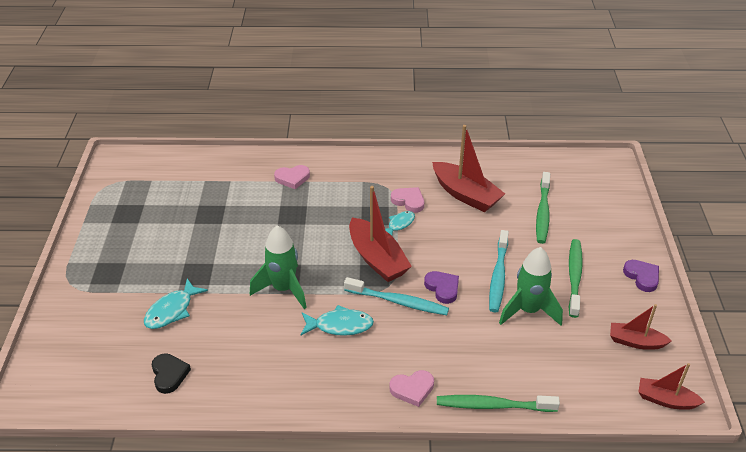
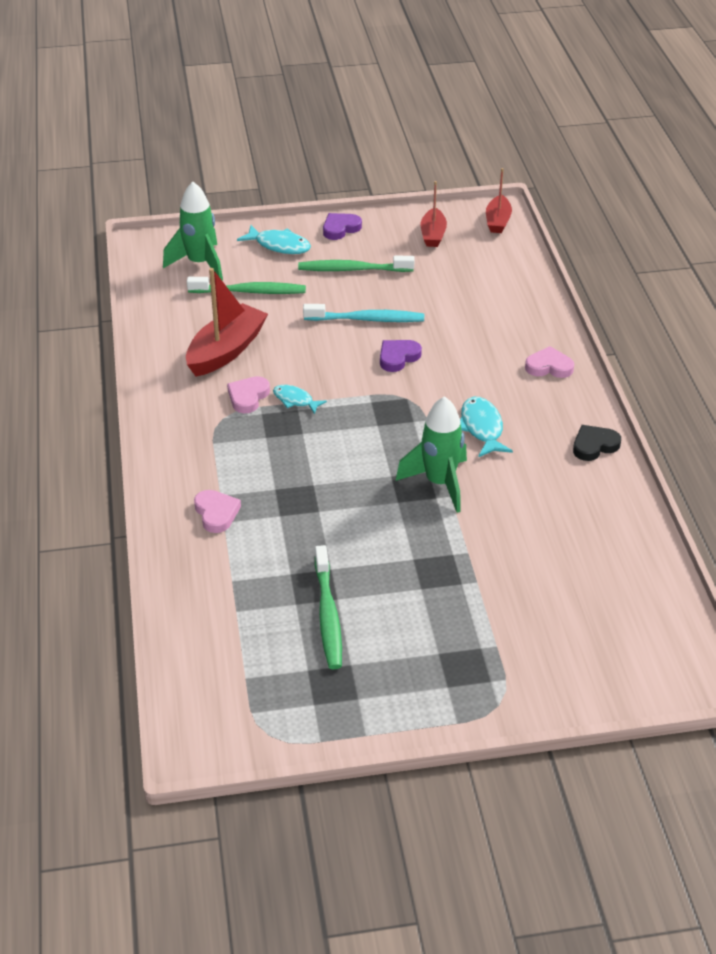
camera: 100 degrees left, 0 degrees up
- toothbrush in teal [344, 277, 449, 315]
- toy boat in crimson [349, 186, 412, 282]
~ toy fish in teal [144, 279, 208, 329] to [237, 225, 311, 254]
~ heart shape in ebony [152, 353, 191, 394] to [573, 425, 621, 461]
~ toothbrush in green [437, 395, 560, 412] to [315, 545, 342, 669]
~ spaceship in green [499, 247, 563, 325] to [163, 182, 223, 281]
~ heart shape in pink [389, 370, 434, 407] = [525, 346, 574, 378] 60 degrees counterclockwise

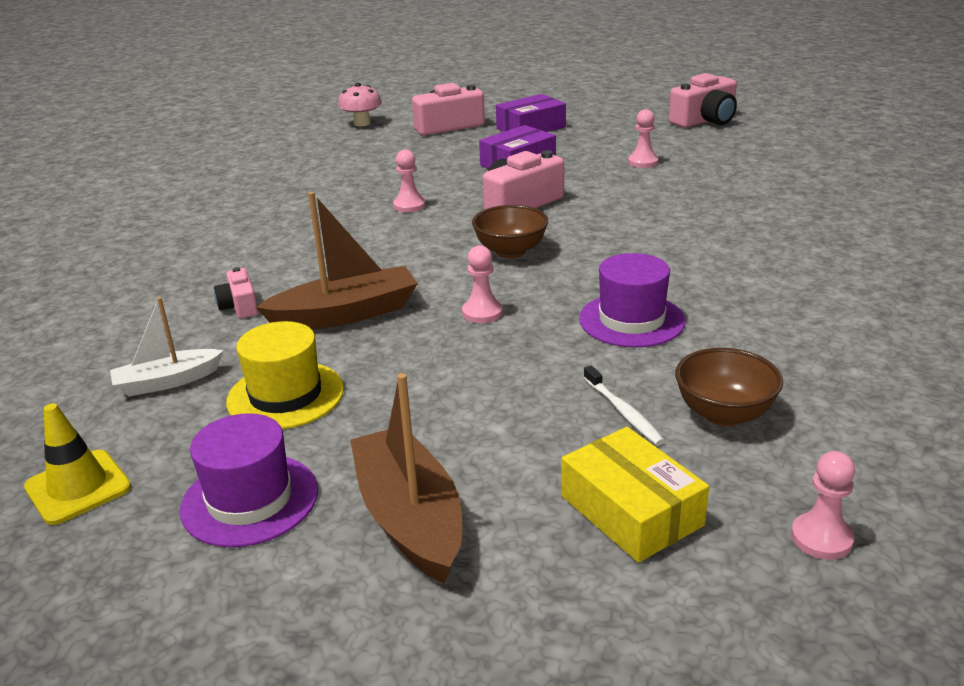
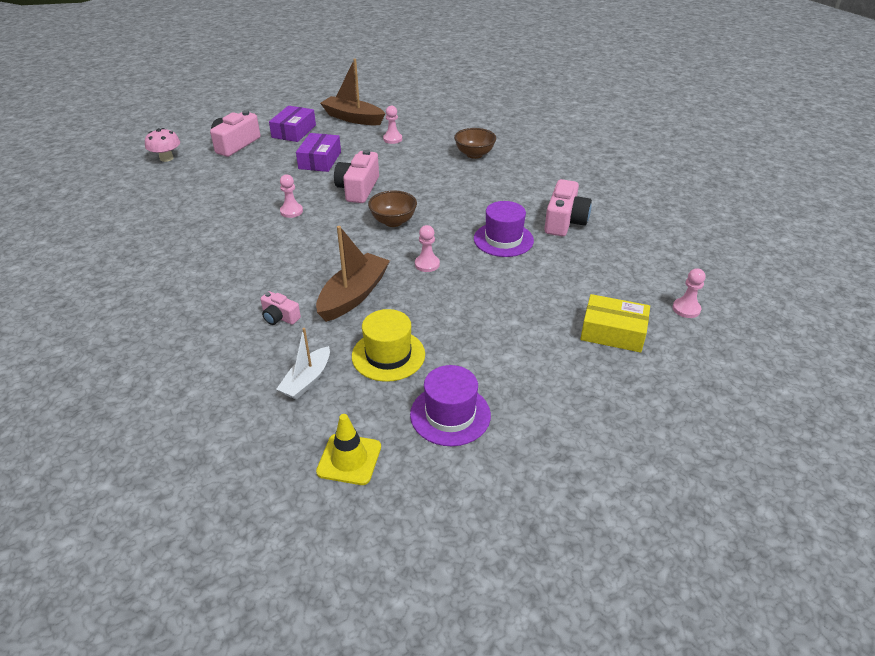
camera: 40 degrees left, 10 degrees up
- toothbrush in snow-white [584, 366, 665, 445]
~ toy boat in dark brown [350, 373, 462, 583] to [320, 59, 385, 125]
~ camera in pink [669, 73, 737, 128] to [544, 179, 592, 236]
~ bowl in dark brown [675, 348, 783, 426] to [454, 128, 496, 159]

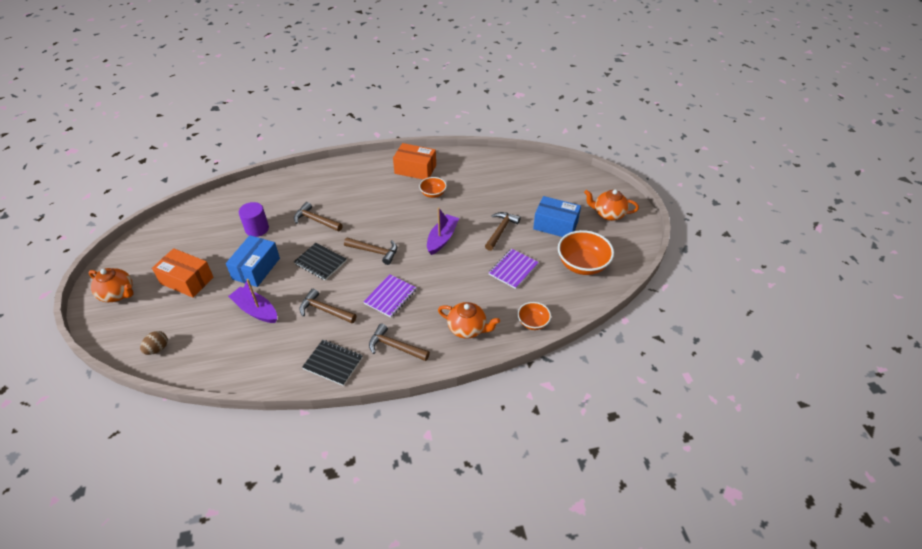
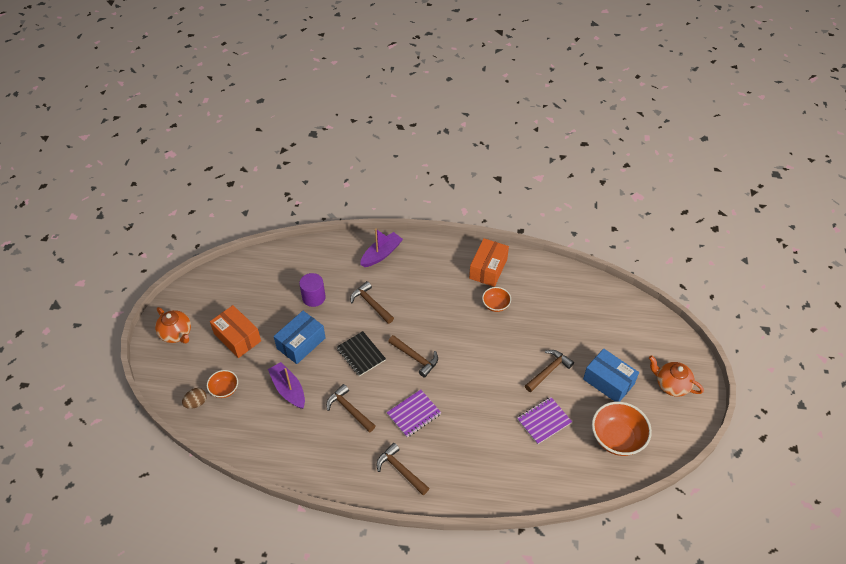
camera: 20 degrees right, 5 degrees up
- notebook in ebony [302, 340, 363, 386]
- tea pot in orange-coloured [438, 302, 500, 339]
~ toy boat in violet [427, 207, 459, 255] to [360, 228, 403, 267]
~ bowl in orange-coloured [518, 302, 551, 330] to [207, 370, 238, 398]
~ package in orange-coloured [393, 143, 436, 180] = [469, 238, 509, 287] 75 degrees clockwise

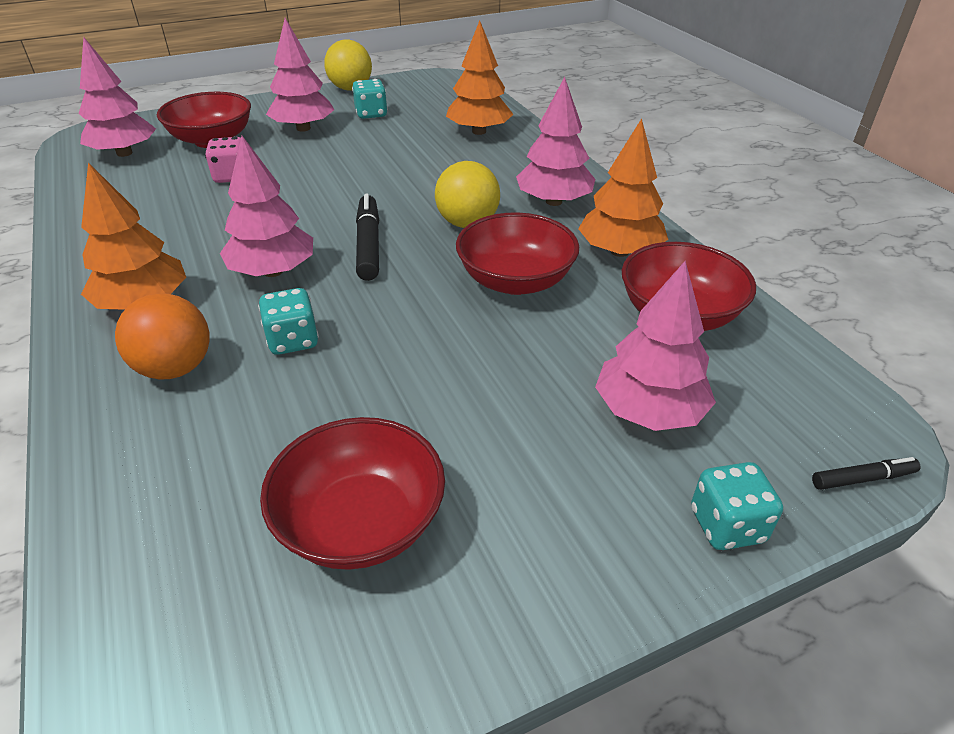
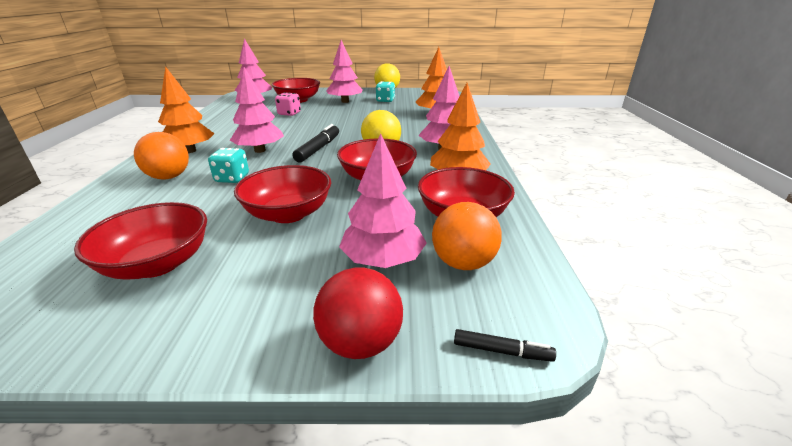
camera: 25 degrees right, 10 degrees down
+ bowl in crimson [234, 165, 331, 223]
+ ball in orange-coloured [432, 202, 502, 270]
~ dice in teal [691, 462, 783, 550] to ball in crimson [313, 268, 403, 359]

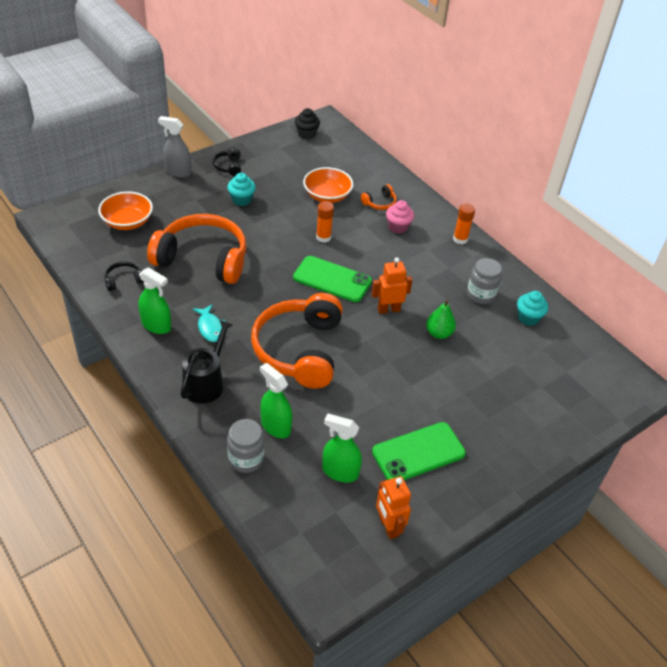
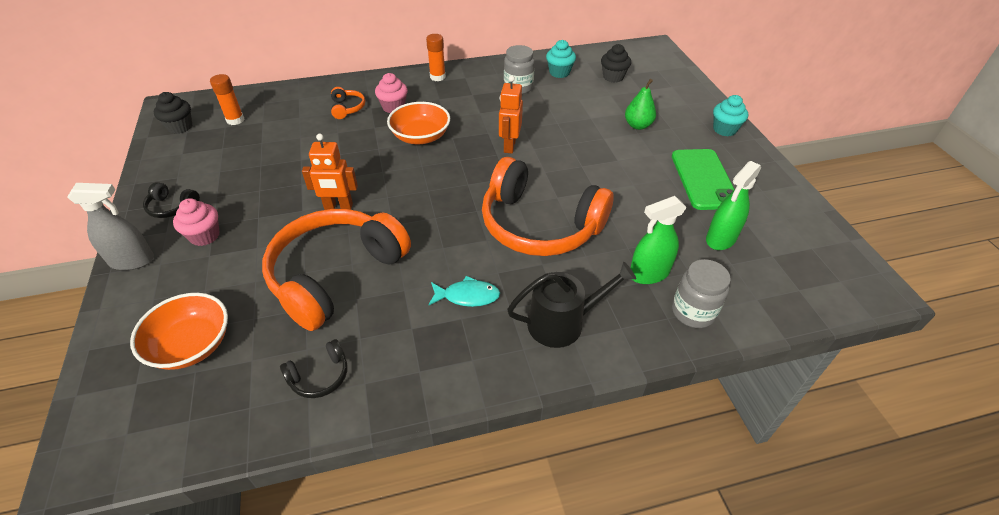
camera: 65 degrees left, 0 degrees up
- spray cleaner in green [138, 267, 171, 334]
- smartphone in green [293, 256, 372, 302]
+ cupcake in pink [173, 198, 220, 246]
+ cupcake in ebony [601, 44, 631, 83]
~ cupcake in teal [227, 173, 256, 206] to [713, 95, 748, 136]
~ bowl in orange-coloured [303, 167, 353, 203] to [387, 102, 450, 144]
~ glue stick in orange-coloured [316, 201, 334, 243] to [210, 74, 244, 125]
~ robot in orange-coloured [376, 476, 411, 539] to [302, 134, 358, 210]
~ pear in green [426, 299, 456, 339] to [625, 79, 656, 130]
~ headphones in ebony [104, 261, 144, 291] = [280, 339, 347, 398] 120 degrees counterclockwise
~ spray cleaner in grey [158, 116, 191, 178] = [67, 183, 154, 270] 135 degrees counterclockwise
~ sprinkling can in ebony [181, 320, 233, 404] = [507, 262, 636, 348] 120 degrees clockwise

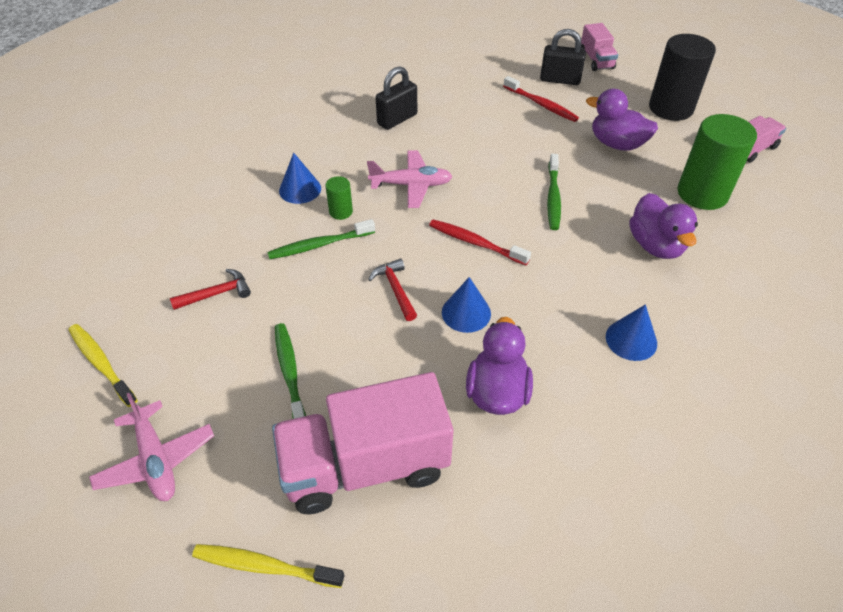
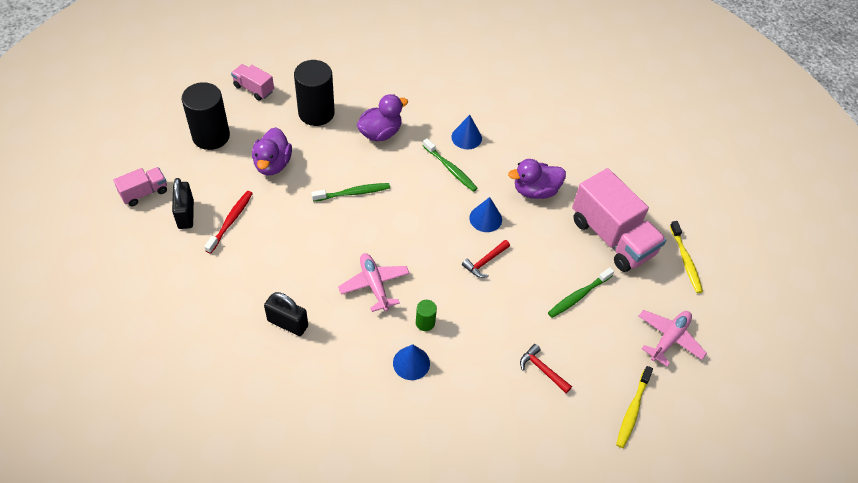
camera: 115 degrees left, 5 degrees up
- toothbrush in crimson [429, 219, 531, 265]
~ toothbrush in green [268, 219, 375, 259] to [423, 138, 478, 192]
~ cylinder shape in green [677, 114, 757, 210] to cylinder shape in ebony [294, 60, 335, 126]

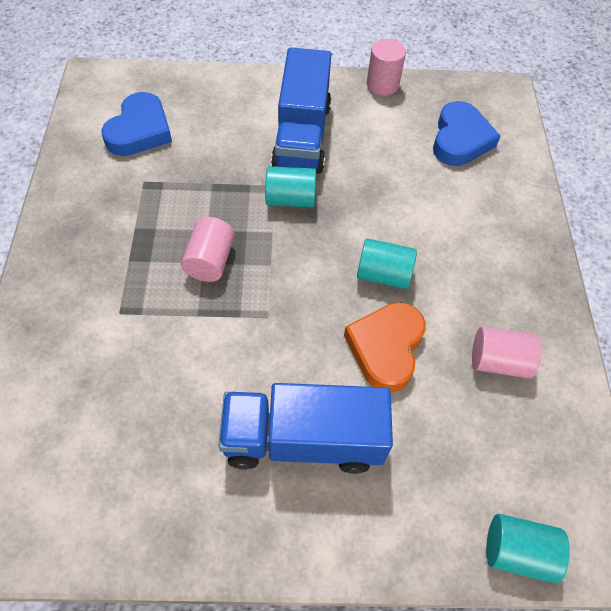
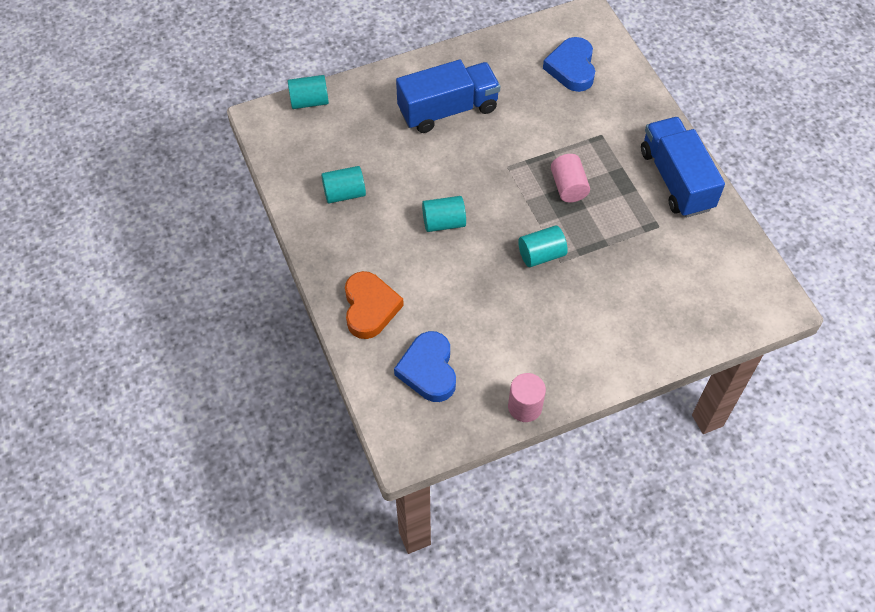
camera: 160 degrees right, 0 degrees up
~ heart shape in royal blue [101, 92, 172, 156] to [543, 37, 595, 92]
~ truck in royal blue [271, 47, 331, 174] to [641, 117, 725, 218]
~ heart shape in orange-coloured [344, 302, 426, 392] to [345, 271, 404, 339]
~ cylinder shape in pink [472, 326, 541, 379] to cylinder shape in teal [321, 166, 366, 203]

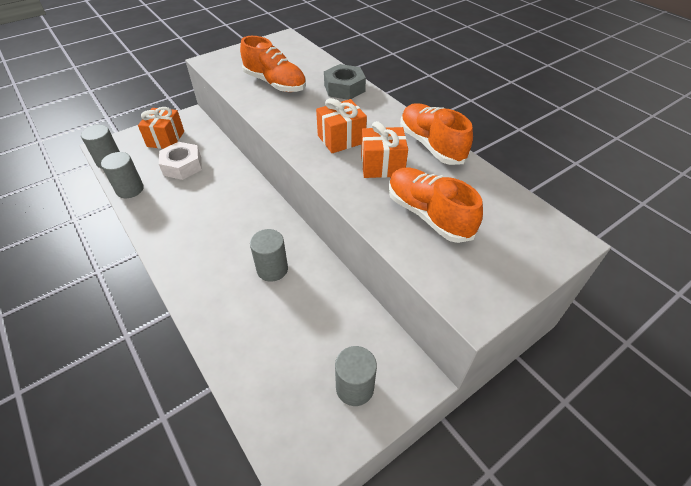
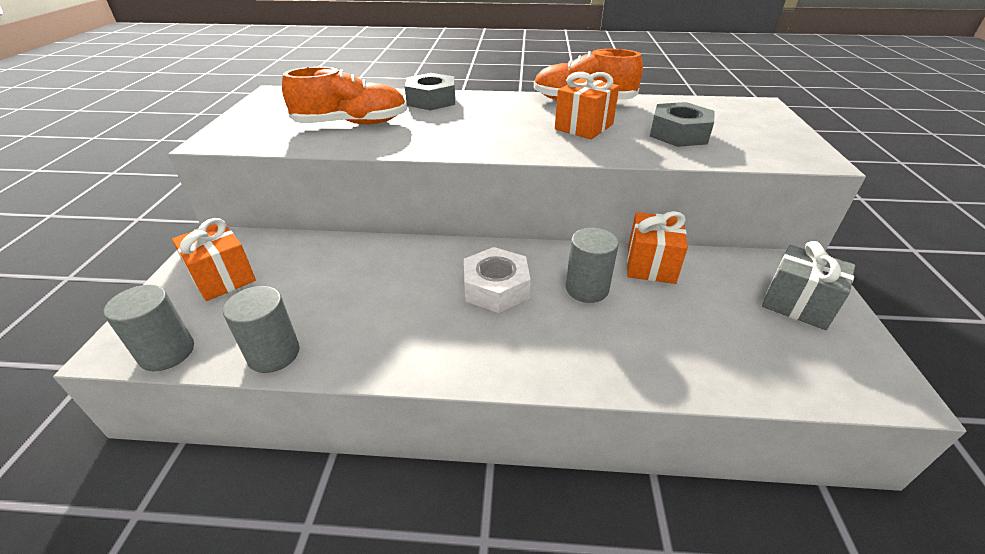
camera: 50 degrees left, 10 degrees down
~ nut in snow-white [159, 142, 202, 180] to [464, 247, 531, 313]
~ gift in orange-coloured [316, 98, 367, 153] to [627, 211, 688, 284]
~ cylinder shape in grey [335, 346, 377, 406] to gift in grey [762, 241, 855, 330]
~ sneaker in orange-coloured [388, 167, 483, 243] to nut in grey [650, 102, 714, 147]

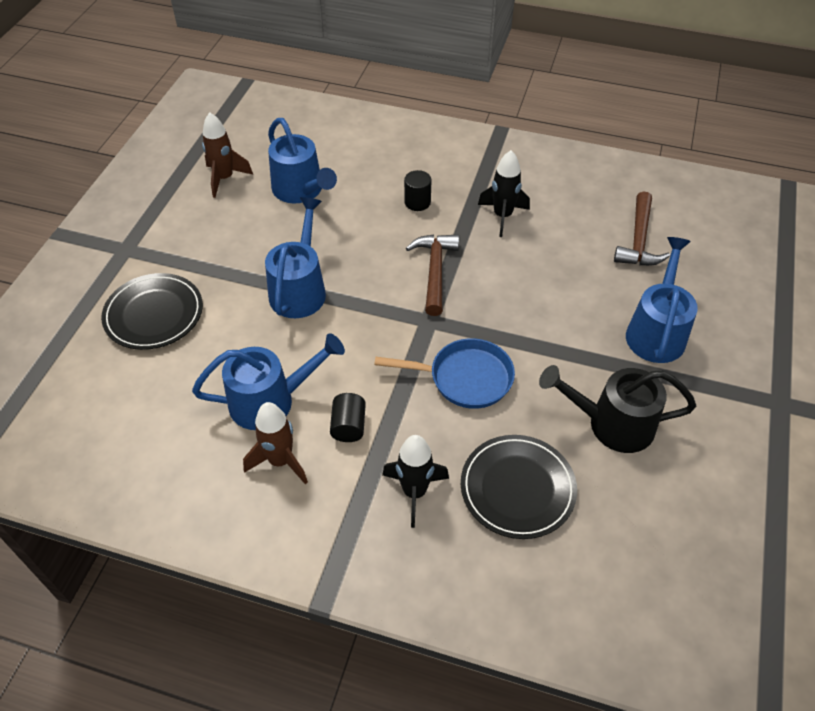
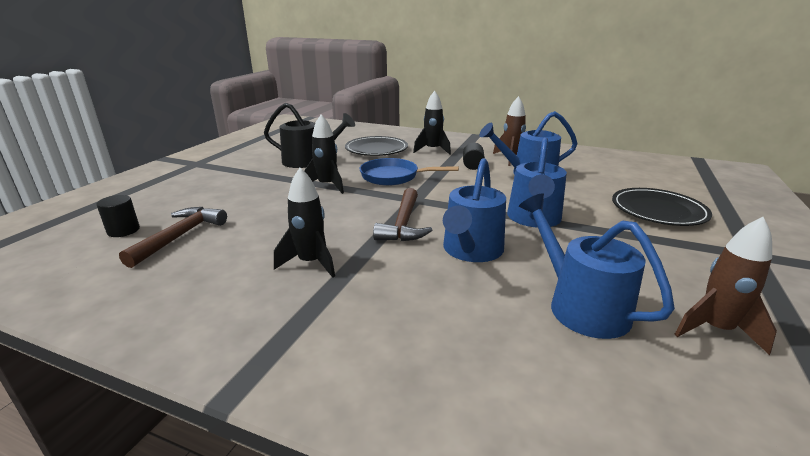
camera: 175 degrees left, 25 degrees down
+ spaceship in ebony [304, 114, 344, 194]
~ cylinder shape in ebony [404, 170, 432, 211] to [96, 195, 140, 237]
~ sprinkling can in royal blue [626, 237, 698, 363] to [443, 158, 506, 262]

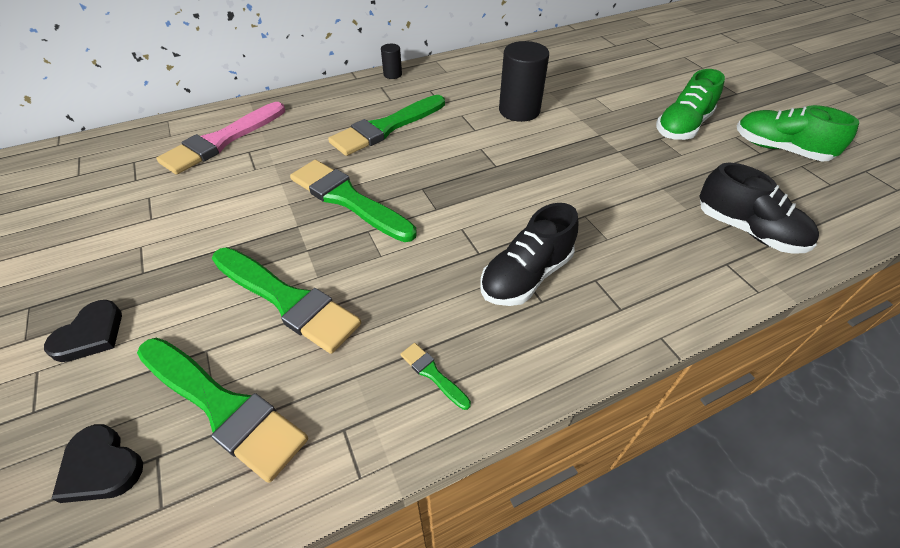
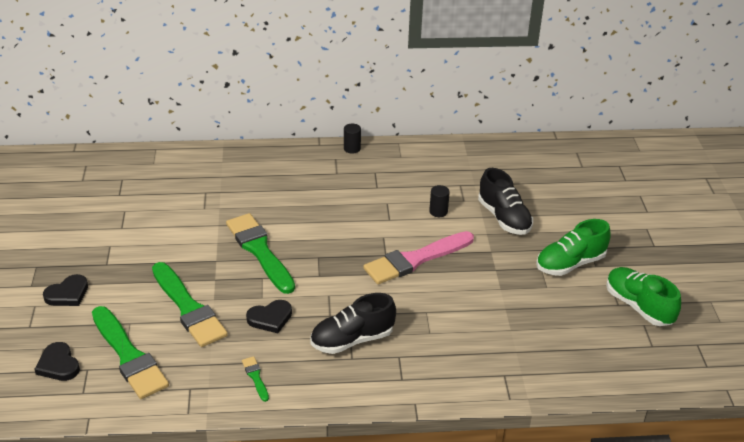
camera: 20 degrees right, 10 degrees down
- brush in green [328, 95, 445, 156]
+ heart shape in ebony [246, 300, 292, 333]
~ brush in pink [156, 102, 285, 175] to [363, 231, 474, 284]
~ sneaker in ebony [699, 163, 819, 254] to [478, 168, 533, 235]
~ cylinder shape in ebony [499, 41, 549, 122] = [429, 185, 450, 217] x0.49

